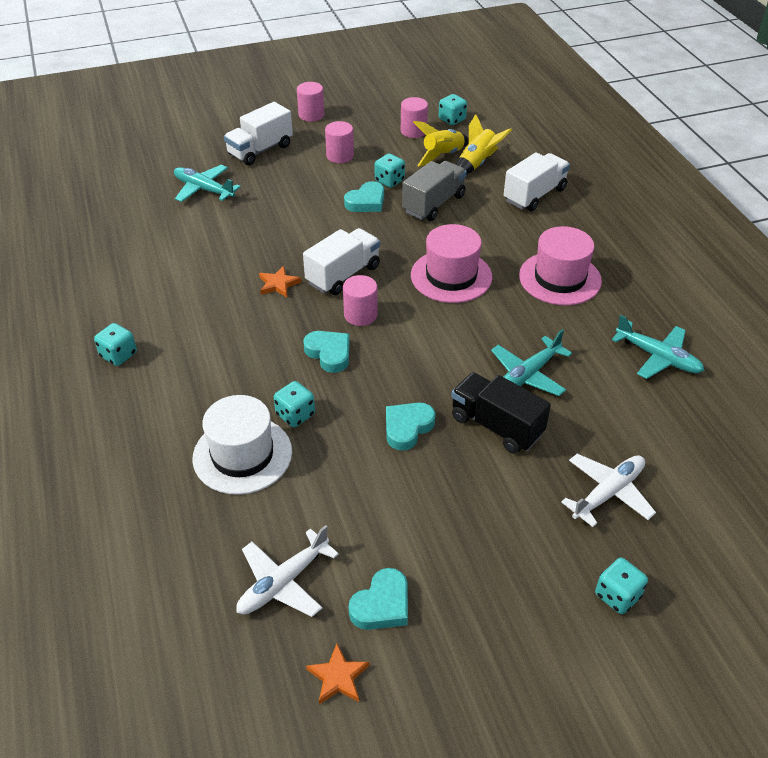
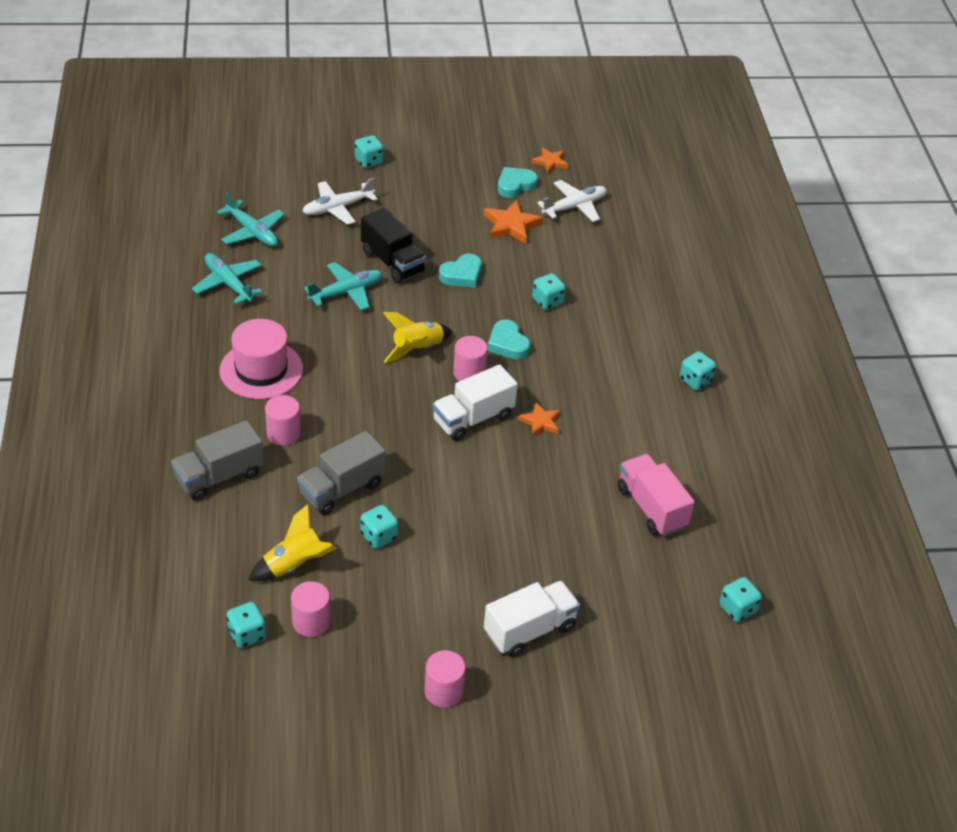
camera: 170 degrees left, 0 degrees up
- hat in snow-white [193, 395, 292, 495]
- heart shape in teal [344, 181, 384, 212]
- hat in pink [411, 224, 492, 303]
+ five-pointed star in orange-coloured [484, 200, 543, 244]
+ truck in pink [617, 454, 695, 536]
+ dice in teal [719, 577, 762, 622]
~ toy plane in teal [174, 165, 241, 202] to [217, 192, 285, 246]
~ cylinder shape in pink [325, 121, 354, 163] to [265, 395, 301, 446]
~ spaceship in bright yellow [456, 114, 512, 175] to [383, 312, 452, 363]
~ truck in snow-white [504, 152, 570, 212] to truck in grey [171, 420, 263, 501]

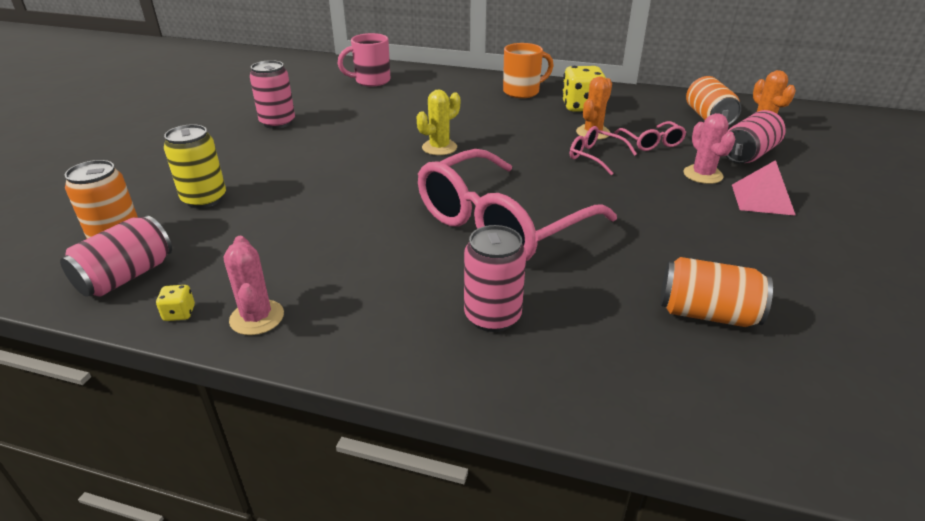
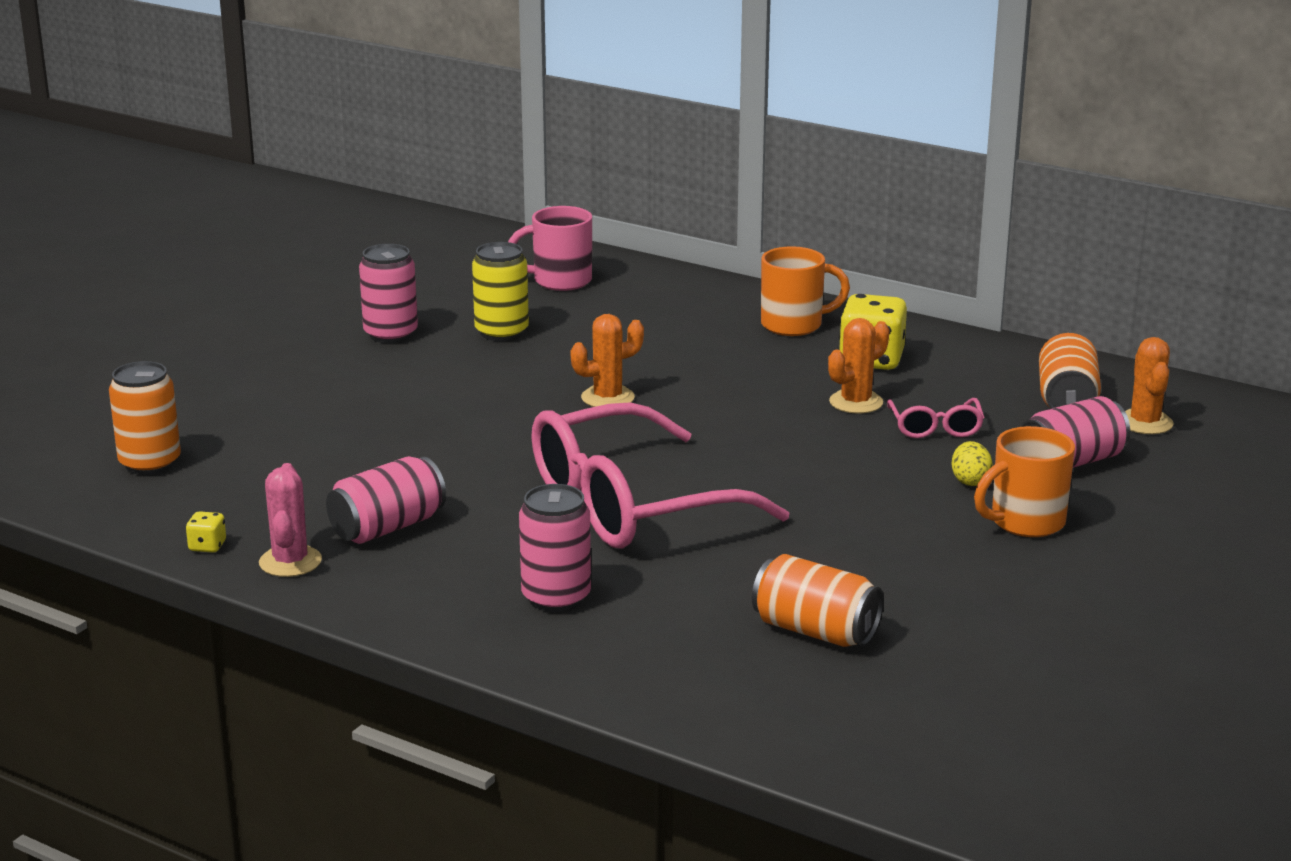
camera: 15 degrees right, 10 degrees down
- glasses in pink [570, 126, 637, 175]
~ tin in pink [60, 216, 172, 297] to [326, 456, 446, 544]
~ tin in bright yellow [164, 124, 226, 208] to [472, 242, 529, 341]
~ saguaro cactus in pink [683, 113, 735, 184] to egg shape in bright yellow [951, 441, 993, 486]
~ pyramid in pink [732, 160, 796, 216] to coffee mug in orange-coloured [974, 426, 1075, 537]
~ saguaro cactus in bright yellow [417, 90, 460, 155] to saguaro cactus in orange-coloured [571, 314, 644, 407]

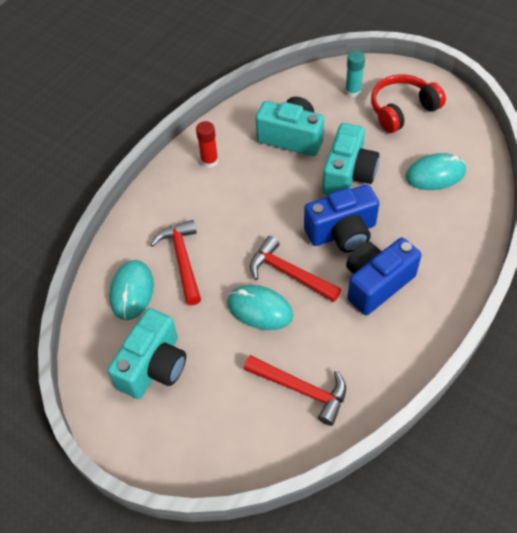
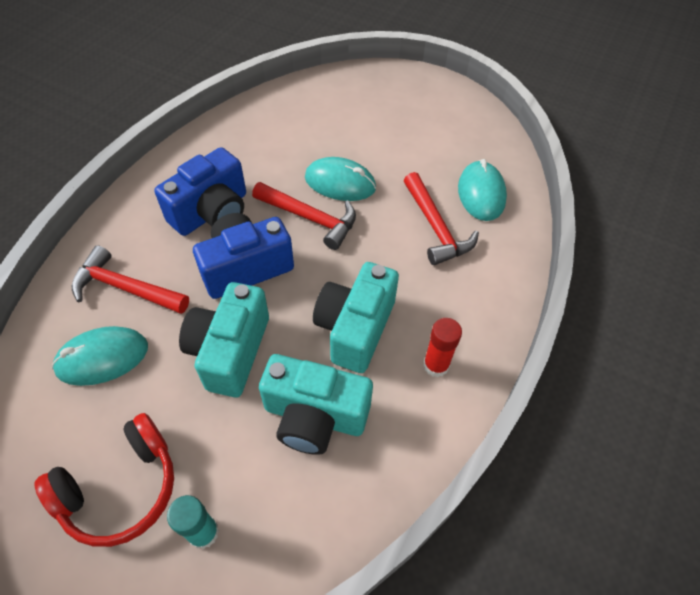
camera: 170 degrees right, 0 degrees up
~ camera in teal [107, 308, 186, 399] to [313, 262, 399, 373]
~ hammer in crimson [244, 355, 346, 426] to [72, 245, 189, 314]

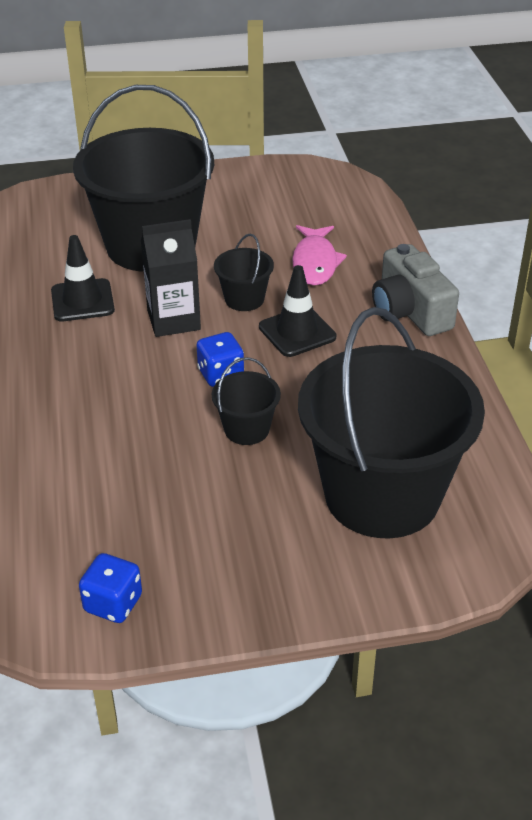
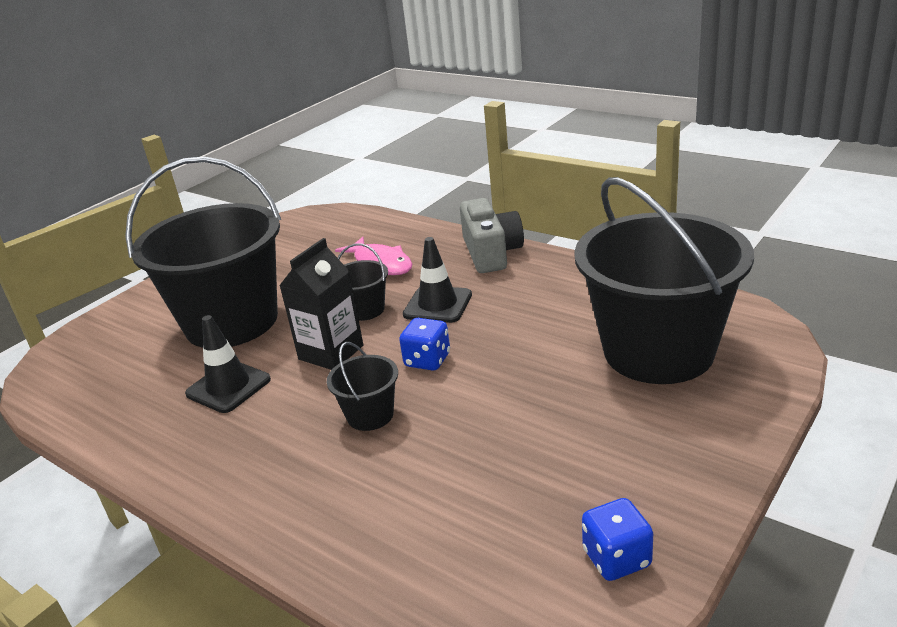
camera: 40 degrees left, 10 degrees down
~ sand bucket in ebony [212, 357, 281, 445] to [327, 342, 398, 431]
~ camera in grey [372, 244, 459, 336] = [460, 198, 524, 273] 120 degrees counterclockwise

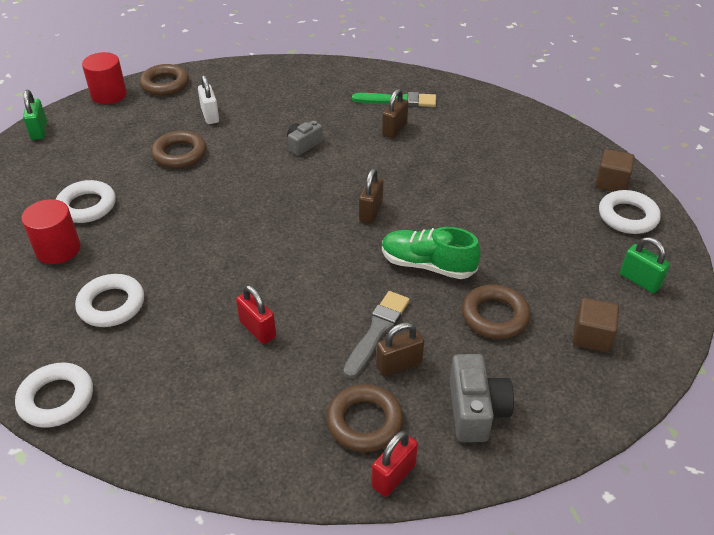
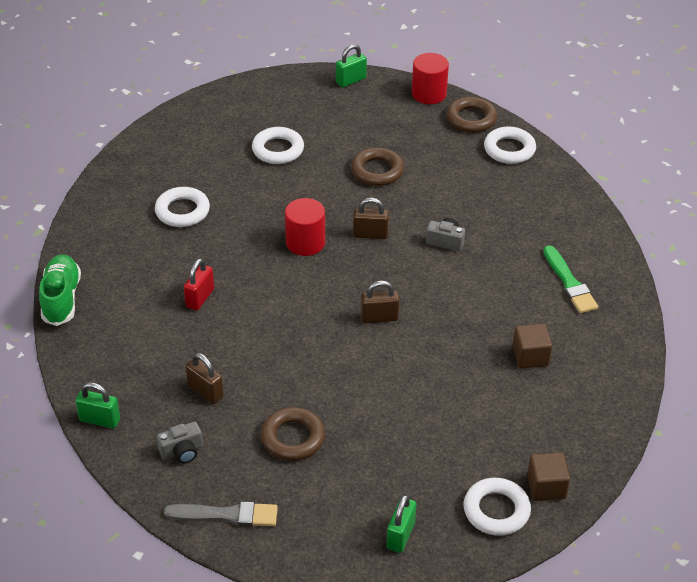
camera: 65 degrees right, 0 degrees up
- padlock in snow-white [198, 75, 219, 124]
- ring in dark brown [327, 384, 404, 452]
~ ring in snow-white [15, 363, 93, 428] to [484, 126, 536, 164]
~ cylinder shape in crimson [21, 199, 81, 264] to [285, 198, 325, 256]
~ brush in grey [343, 291, 410, 379] to [164, 501, 278, 527]
~ padlock in dark brown [382, 89, 408, 139] to [353, 198, 389, 239]
~ sneaker in green [382, 227, 481, 279] to [39, 254, 81, 326]
~ cube in dark brown [572, 298, 619, 353] to [513, 323, 552, 369]
~ padlock in crimson [372, 431, 418, 497] to padlock in green [75, 382, 120, 428]
~ camera in grey [449, 354, 514, 442] = [156, 421, 203, 464] x0.65

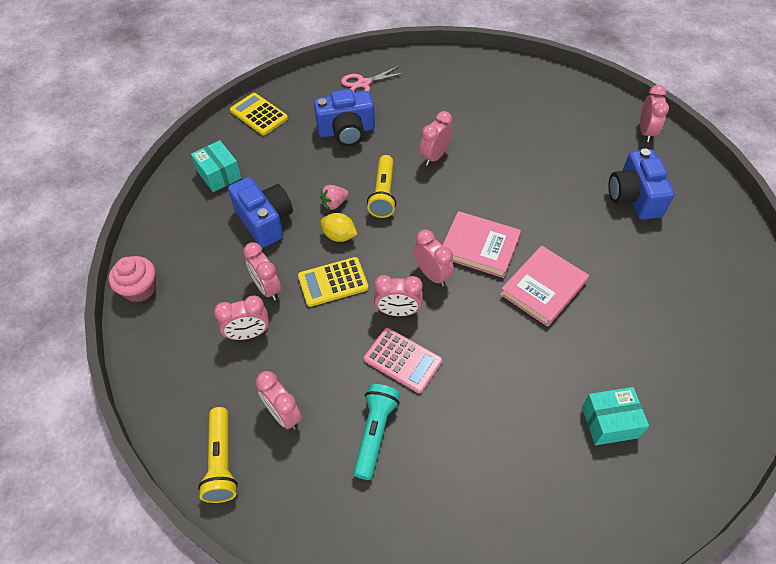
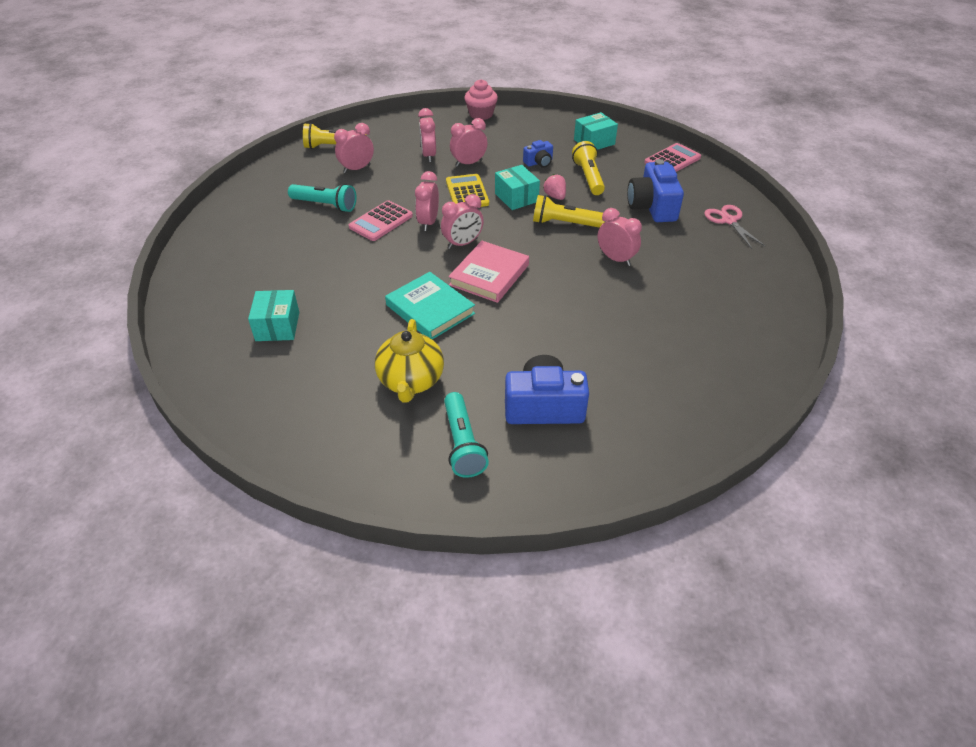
camera: 95 degrees right, 10 degrees down
- clock in pink [640, 85, 669, 142]
+ tea pot in bright yellow [375, 319, 444, 403]
+ pocket torch in teal [444, 392, 489, 478]
+ pocket torch in bright yellow [572, 141, 605, 195]
~ toy lemon in bright yellow [320, 213, 358, 242] to package in teal [495, 165, 540, 210]
~ adding machine in bright yellow [230, 93, 288, 136] to adding machine in pink [644, 143, 701, 172]
~ book in pink [500, 245, 589, 327] to book in teal [385, 272, 475, 340]
~ camera in royal blue [228, 177, 293, 248] = [523, 140, 553, 168] x0.53

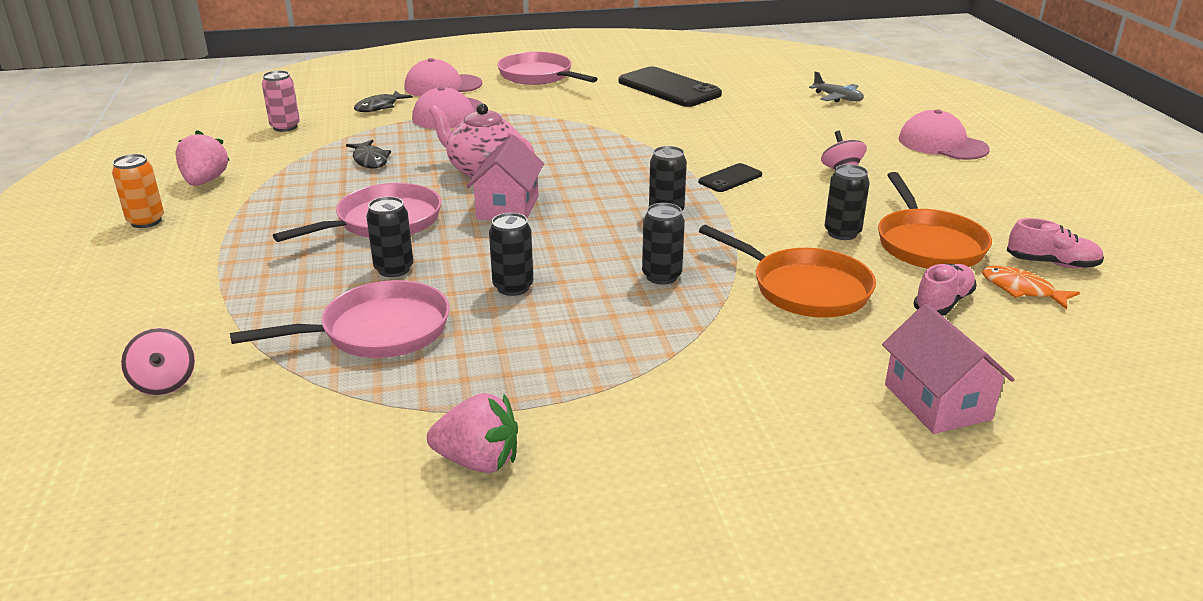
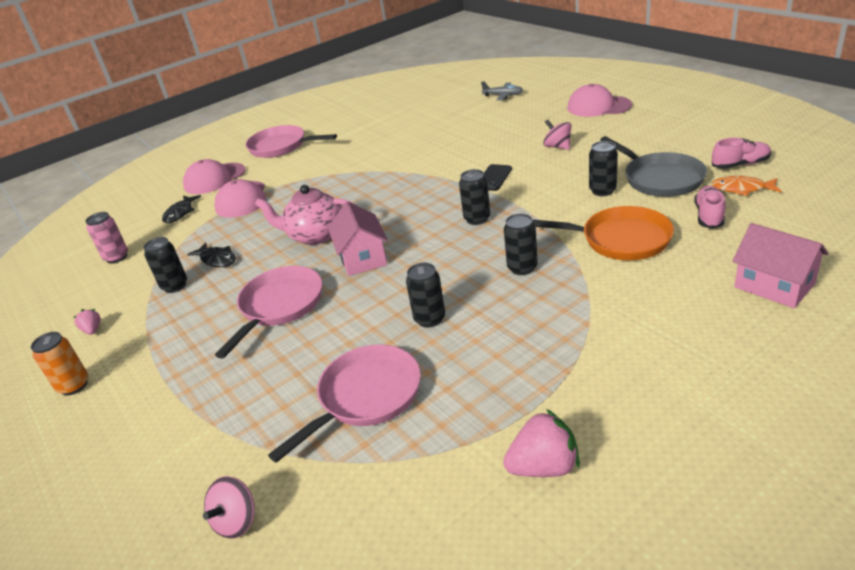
camera: 20 degrees left, 5 degrees up
- smartphone in ebony [618, 66, 722, 107]
~ tin in ebony [366, 197, 413, 277] to [143, 237, 187, 293]
~ skillet in orange-coloured [878, 172, 992, 269] to skillet in grey [600, 136, 707, 197]
~ spinning top in pink [121, 328, 195, 395] = [203, 476, 255, 539] 75 degrees clockwise
~ strawberry in pink [175, 130, 230, 186] = [74, 309, 101, 335] x0.54

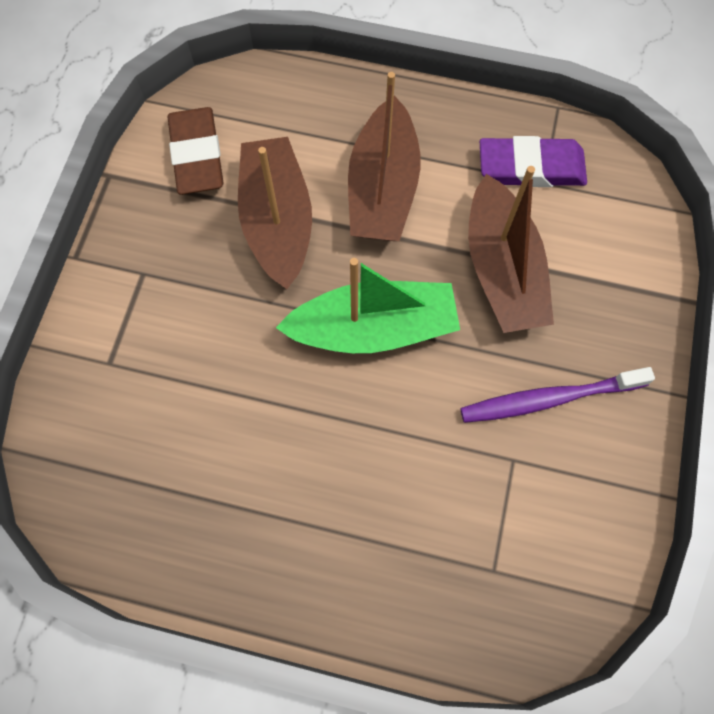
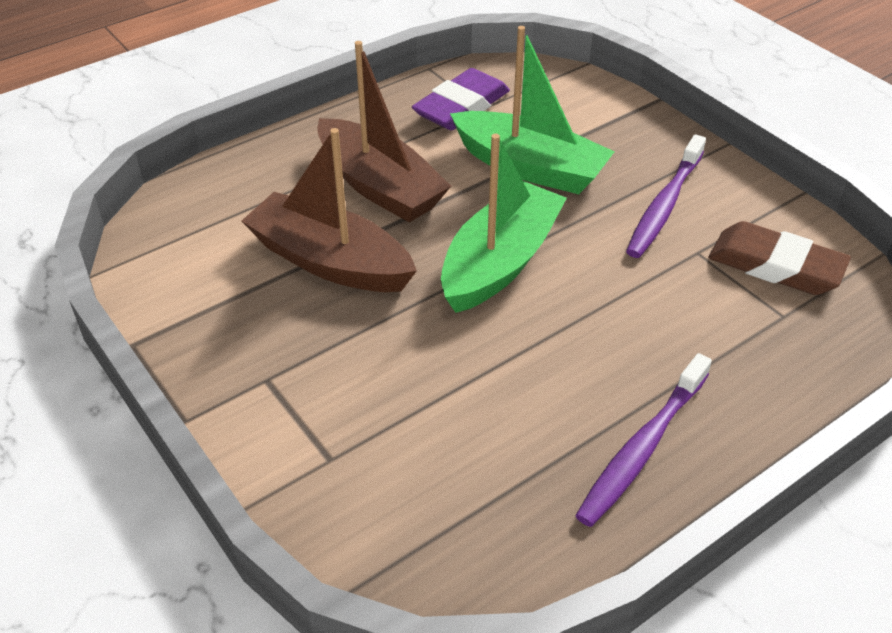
camera: 50 degrees left, 25 degrees down
+ toothbrush in violet [575, 353, 712, 527]
~ gum eraser in dark brown [168, 107, 224, 195] to [708, 221, 851, 295]
~ toy boat in dark brown [468, 166, 554, 333] to toy boat in green [450, 26, 615, 194]

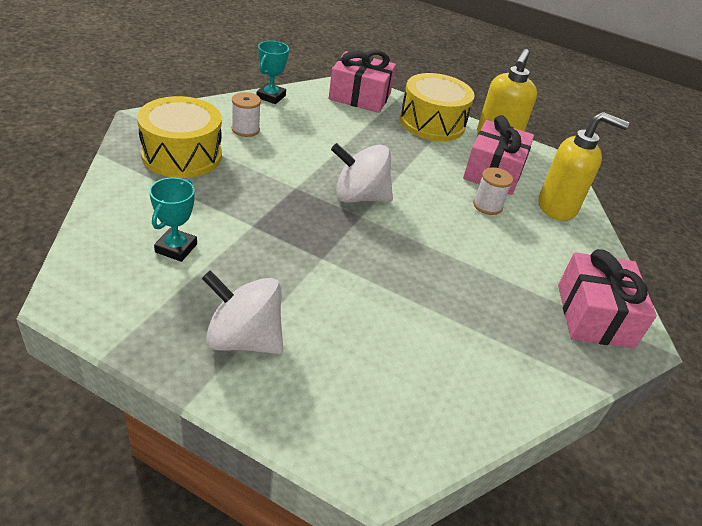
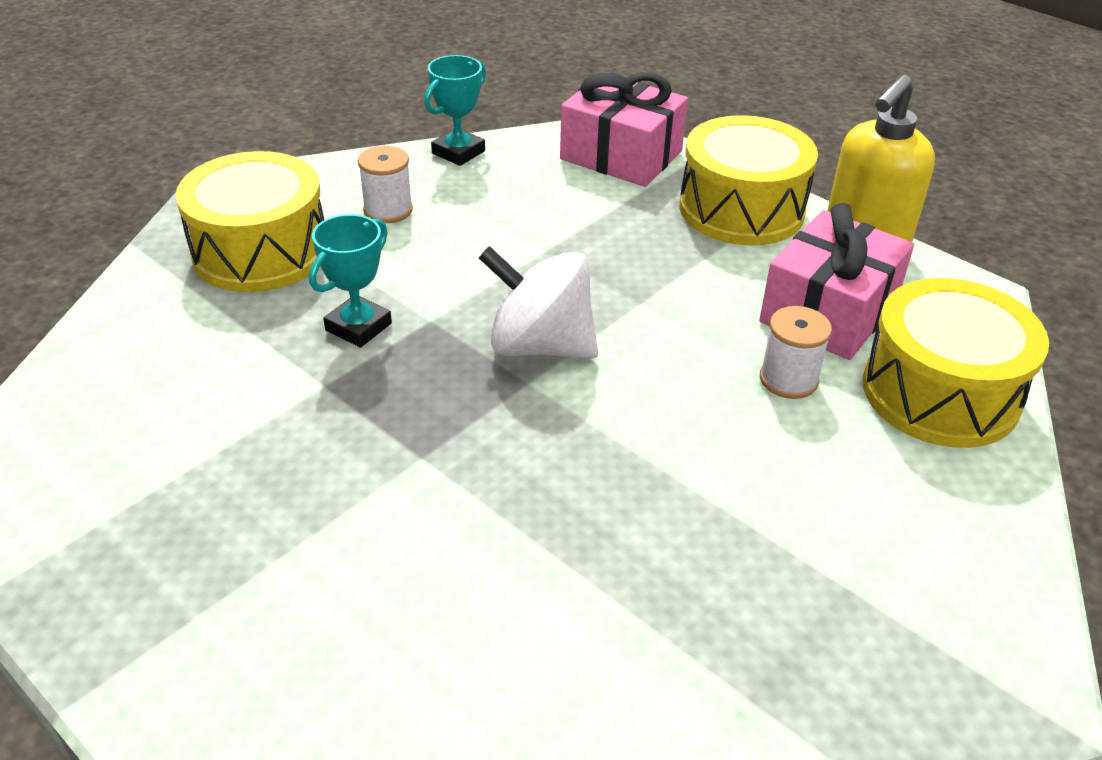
camera: 20 degrees right, 0 degrees up
- spinning top in snow-white [202, 270, 283, 354]
- gift in pink [558, 249, 657, 348]
~ trophy in teal [149, 178, 197, 262] to [309, 214, 392, 348]
~ soap pump in bright yellow [538, 112, 629, 221] to drum in bright yellow [863, 278, 1049, 448]

